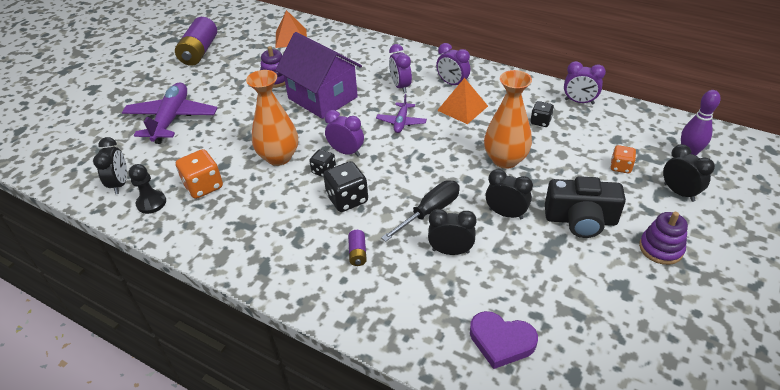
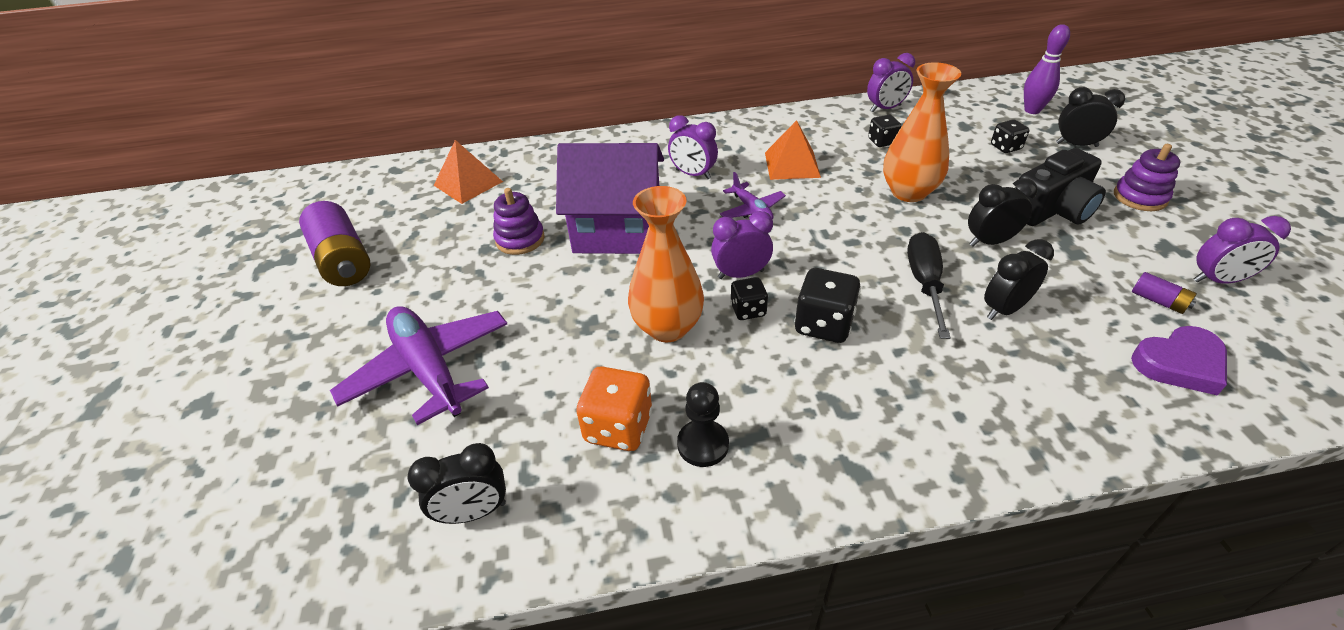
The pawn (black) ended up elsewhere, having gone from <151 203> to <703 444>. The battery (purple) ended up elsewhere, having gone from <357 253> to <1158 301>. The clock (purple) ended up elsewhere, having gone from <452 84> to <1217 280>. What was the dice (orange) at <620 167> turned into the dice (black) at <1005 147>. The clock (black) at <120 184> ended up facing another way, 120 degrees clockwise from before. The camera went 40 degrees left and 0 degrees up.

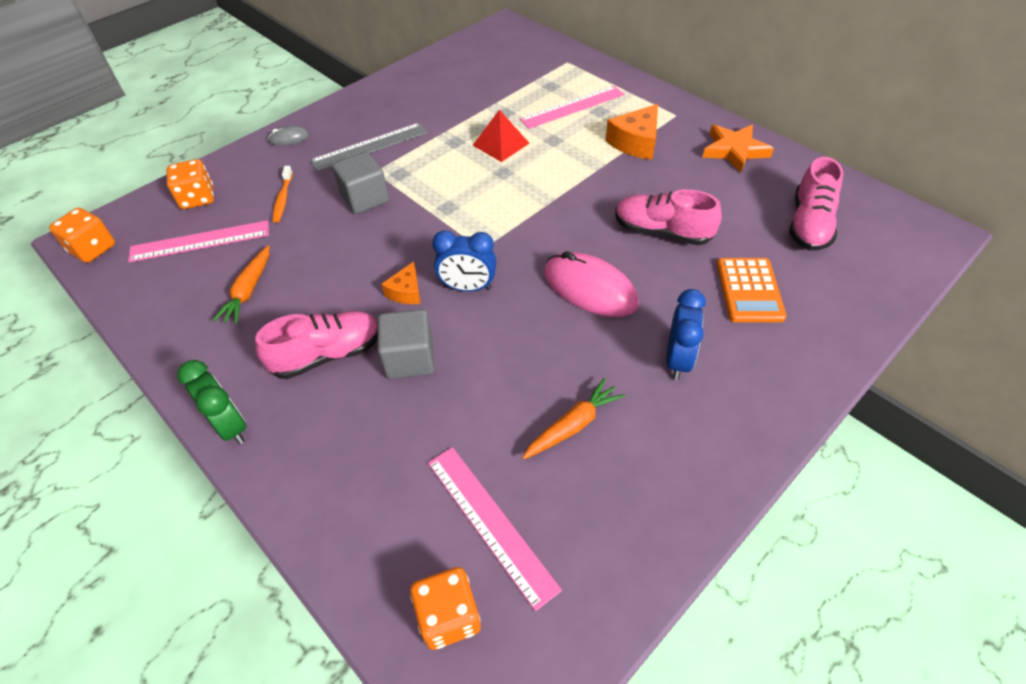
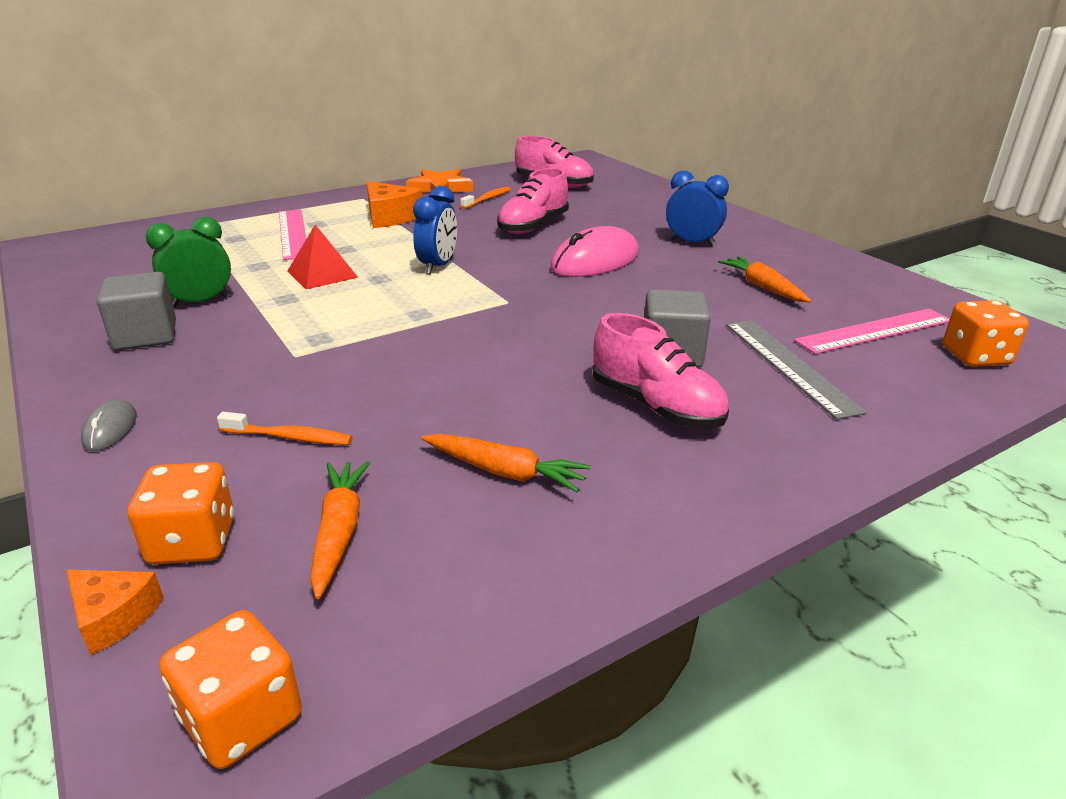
The second view lost the calculator (orange) at <749 290>. The second view gained the toothbrush (orange) at <487 199>. The clock (green) ended up elsewhere, having gone from <230 426> to <200 302>. The ruler (grey) ended up elsewhere, having gone from <369 146> to <789 365>. The cube (grey) ended up elsewhere, having gone from <365 198> to <145 336>. The cheese (orange) ended up elsewhere, having gone from <406 292> to <114 616>. The clock (blue) ended up elsewhere, having gone from <468 287> to <438 266>. Where the ruler (pink) stood at <200 241>, the carrot (orange) came to stand at <339 532>. The shoe (pink) at <327 355> ended up facing another way, 150 degrees clockwise from before. The camera went 80 degrees left and 20 degrees down.

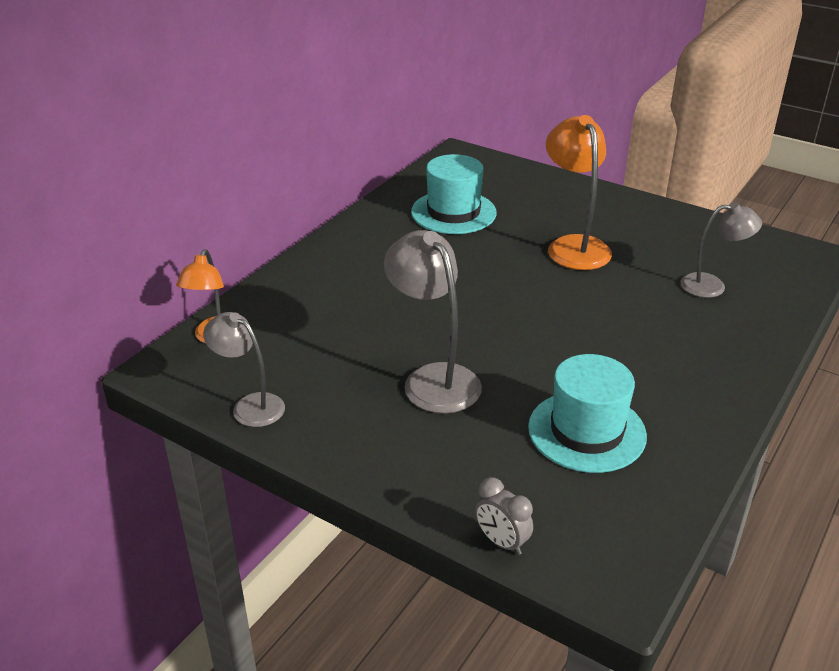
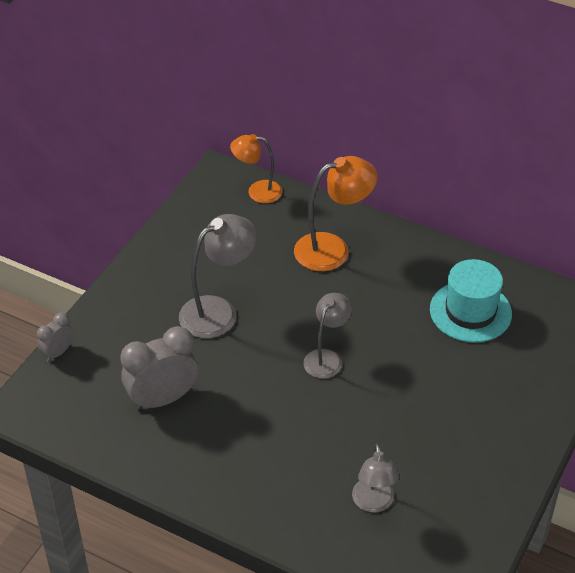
The lamp (grey) ended up elsewhere, having gone from <250 406> to <326 358>. The lamp (orange) ended up elsewhere, having gone from <574 246> to <333 249>. Where the hat (turquoise) stood at <587 431>, the clock (grey) came to stand at <162 399>. The camera went 85 degrees right and 10 degrees up.

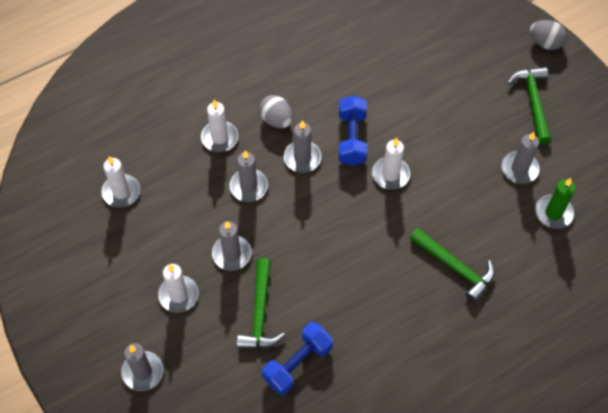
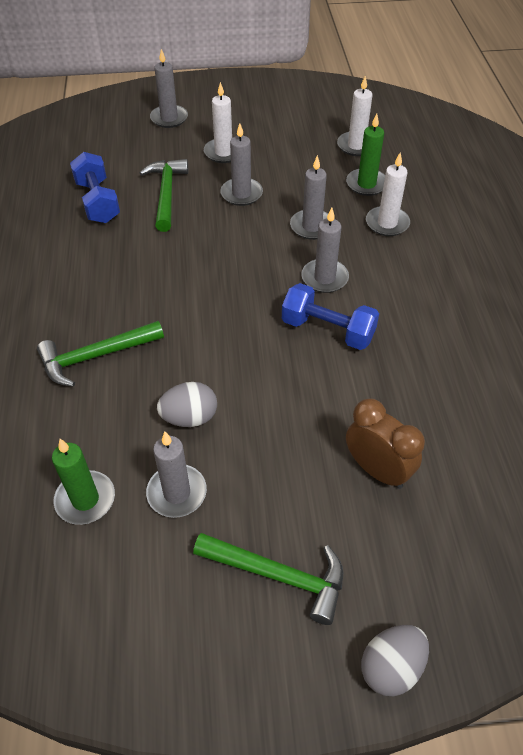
The second view lost the candle (white) at <390 174>. The second view gained the candle (green) at <366 184>. The second view gained the clock (brown) at <377 470>. The egg (grey) ended up elsewhere, having gone from <276 120> to <189 417>. The hammer (green) at <260 313> ended up facing another way, 60 degrees clockwise from before. The camera went 115 degrees right and 10 degrees down.

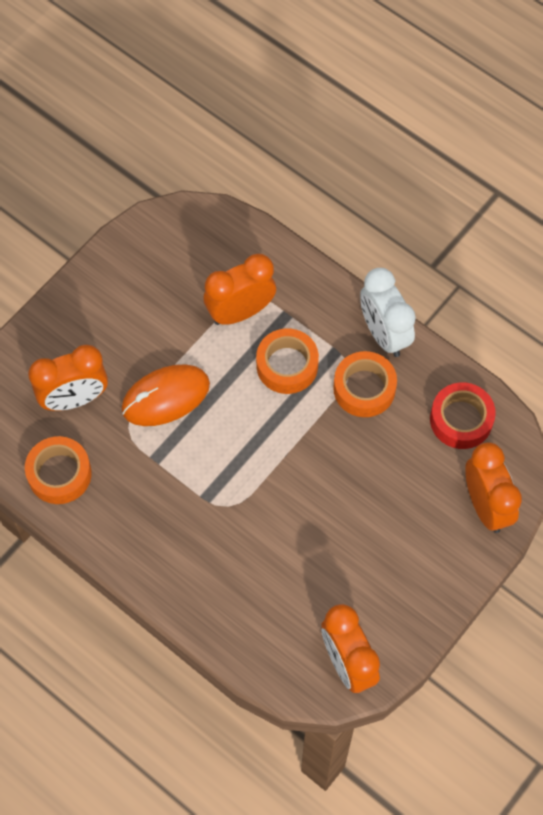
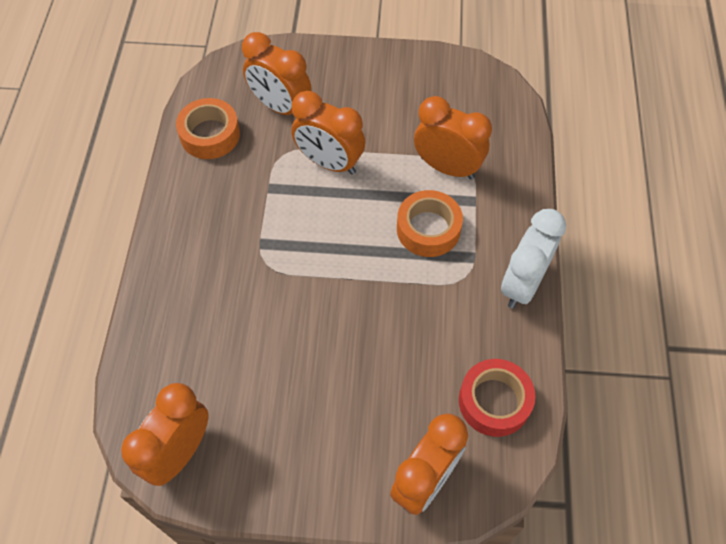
The second view lost the tape (orange) at <364 388>. Where the mouse (orange) stood at <165 397>, the clock (orange) came to stand at <329 163>. The camera went 55 degrees right and 5 degrees down.

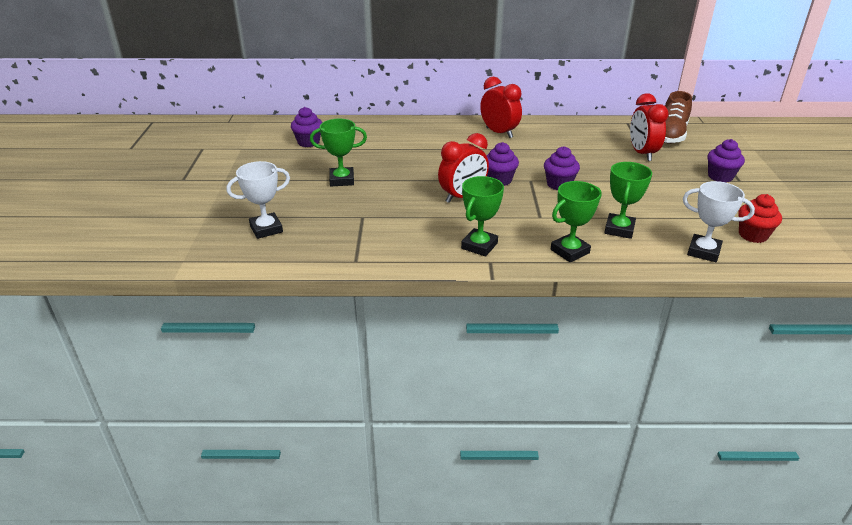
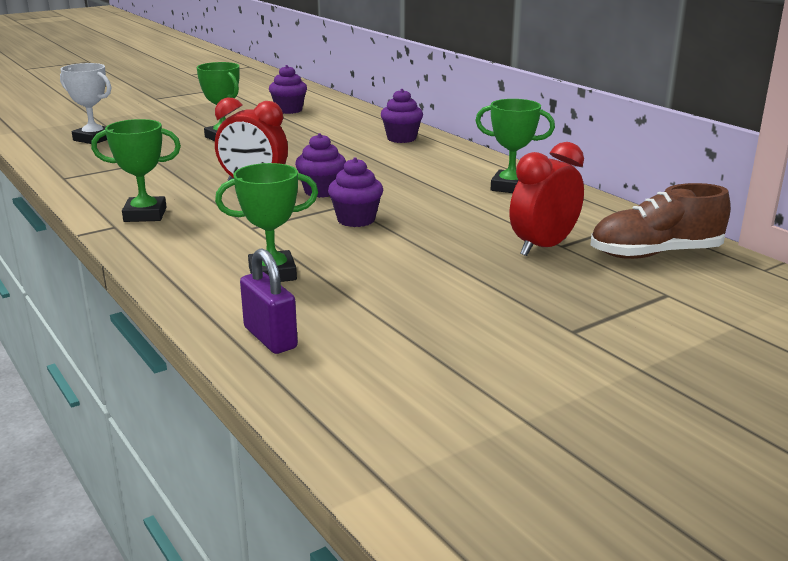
The second view lost the clock (red) at <499 133>. The second view lost the cupcake (red) at <753 235>. The trophy (green) ended up elsewhere, having gone from <570 251> to <510 187>. The cupcake (purple) ended up elsewhere, having gone from <720 177> to <401 138>. Where the trophy (white) stood at <703 251>, the padlock (purple) came to stand at <270 338>. The camera went 55 degrees right and 10 degrees down.

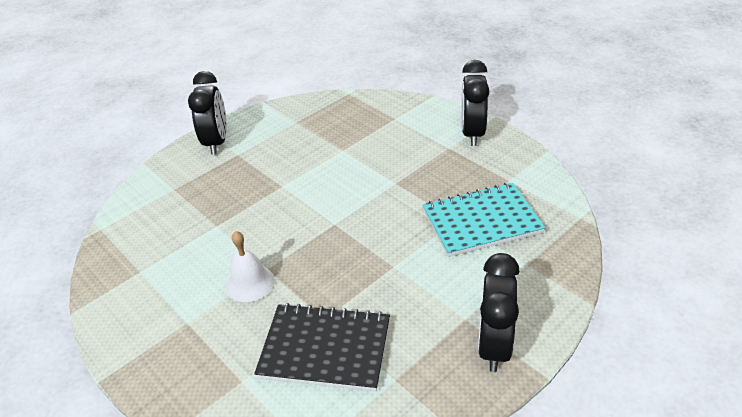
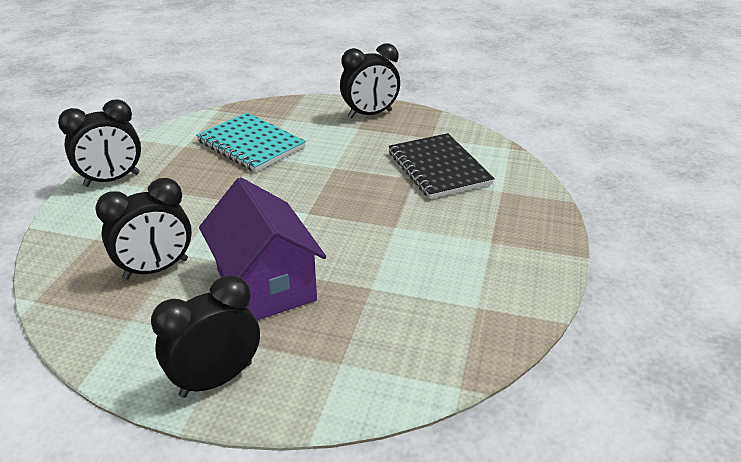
The second view lost the bell (white) at <250 283>. The second view gained the clock (black) at <156 269>. The second view gained the house (purple) at <266 285>. The camera went 125 degrees left and 5 degrees down.

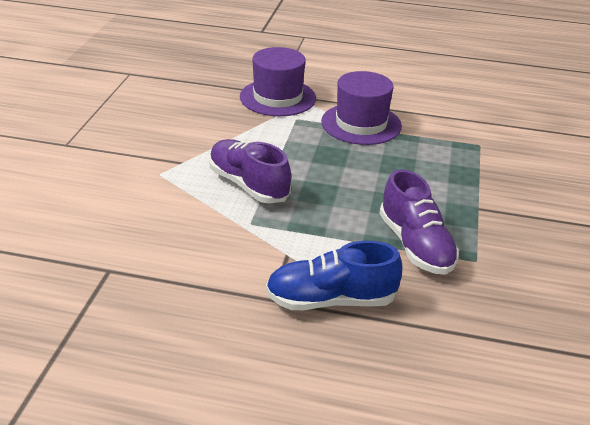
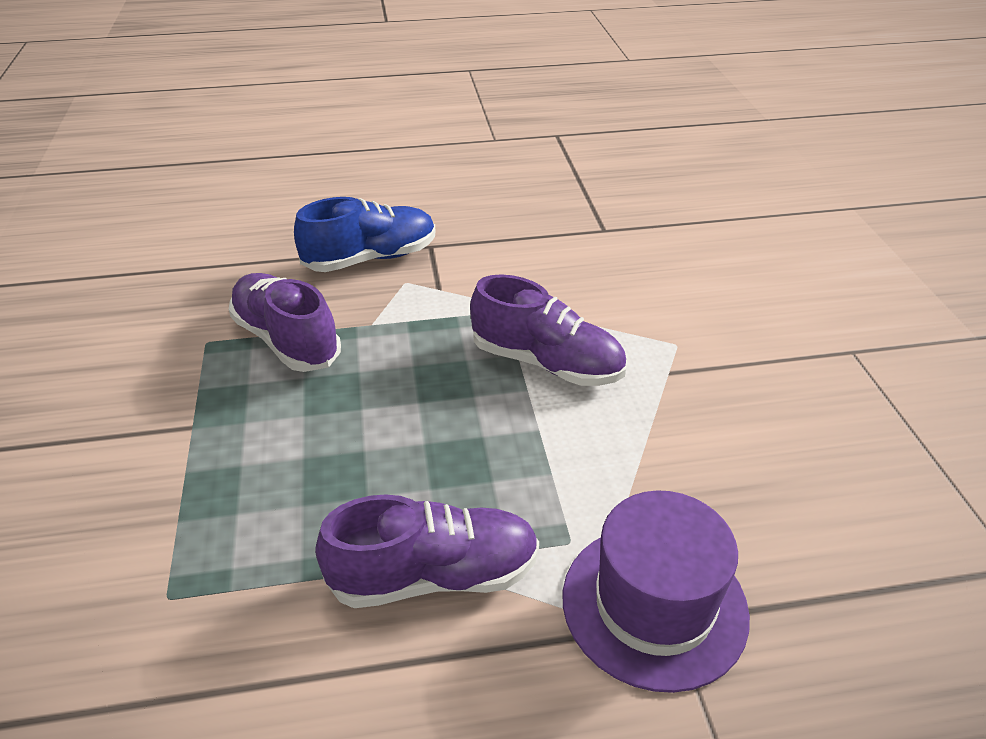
Where the hat (purple) stood at <361 124>, the shoe (purple) came to stand at <434 575>. The camera went 160 degrees right and 5 degrees up.

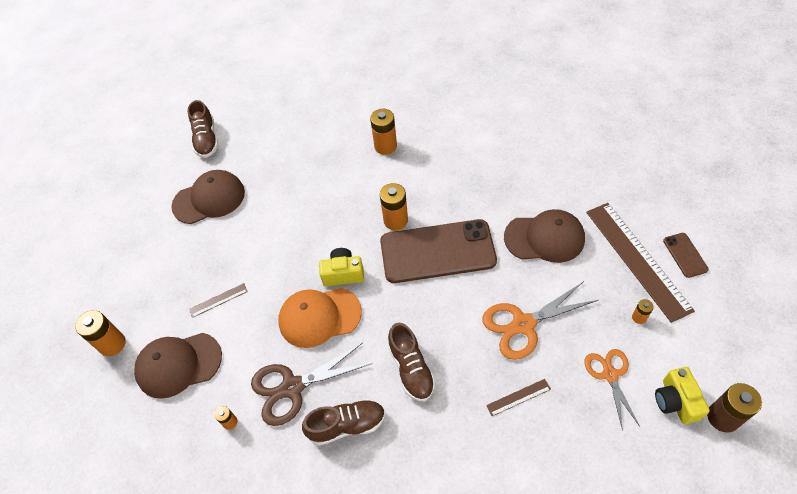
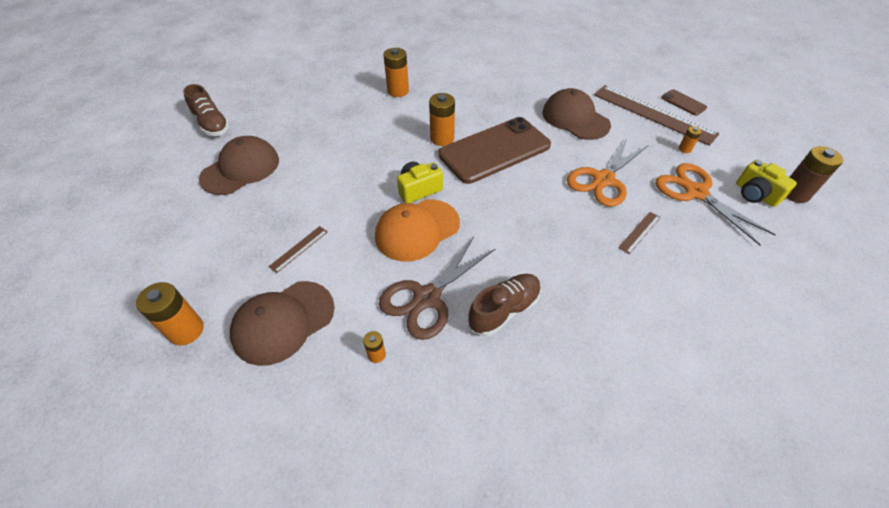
The second view lost the shoe (brown) at <411 369>. The cap (brown) at <544 238> ended up facing another way, 105 degrees counterclockwise from before. The size of the scissors (orange) at <610 375> changed by a factor of 1.51. The camera went 30 degrees left and 5 degrees down.

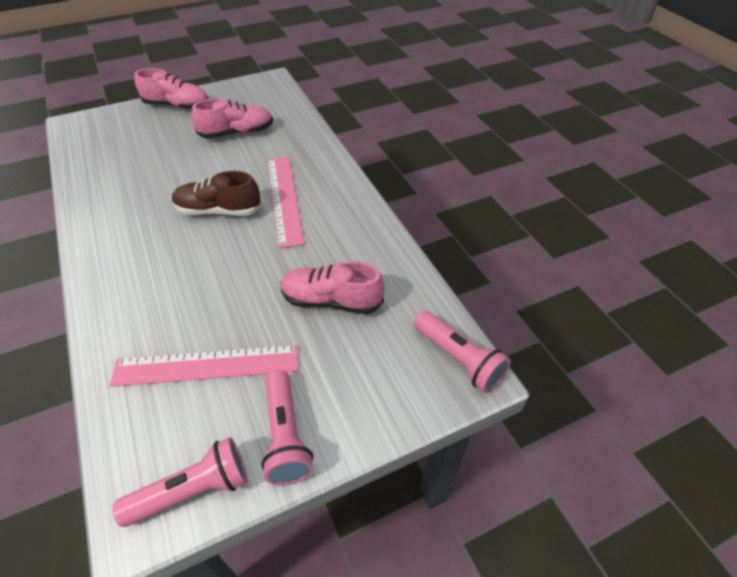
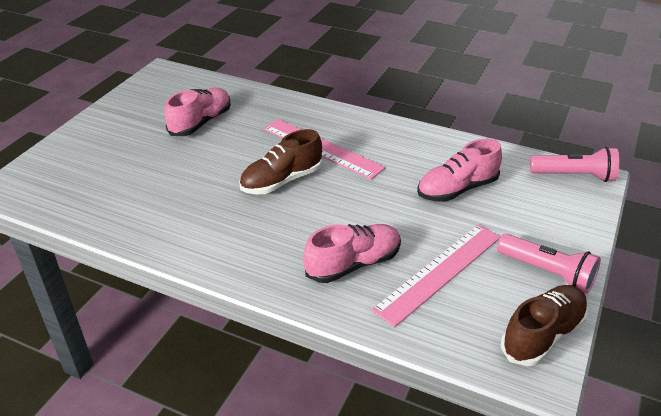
The shoe (pink) ended up elsewhere, having gone from <177 106> to <353 264>. Where the flashlight (pink) stood at <193 490>, the shoe (brown) came to stand at <542 335>. The camera went 40 degrees left and 10 degrees down.

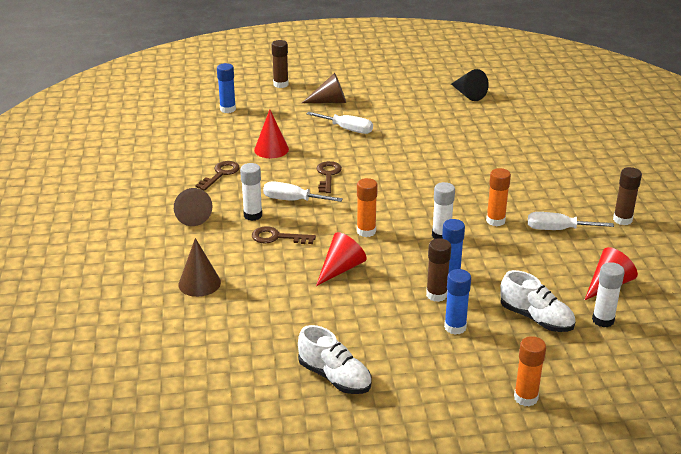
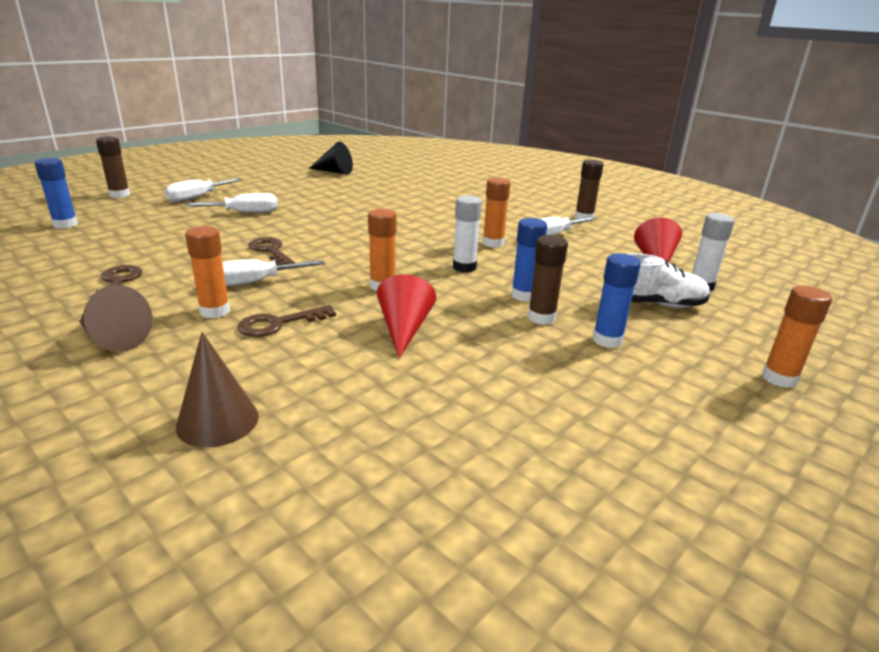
The second view lost the cone (red) at <271 149>. The second view lost the shoe (white) at <334 377>. Where the cone (brown) stood at <329 101>, the screwdriver (white) came to stand at <197 197>. What was the glue stick (white) at <253 215> turned into the glue stick (orange) at <215 311>. The camera went 40 degrees left and 5 degrees down.

